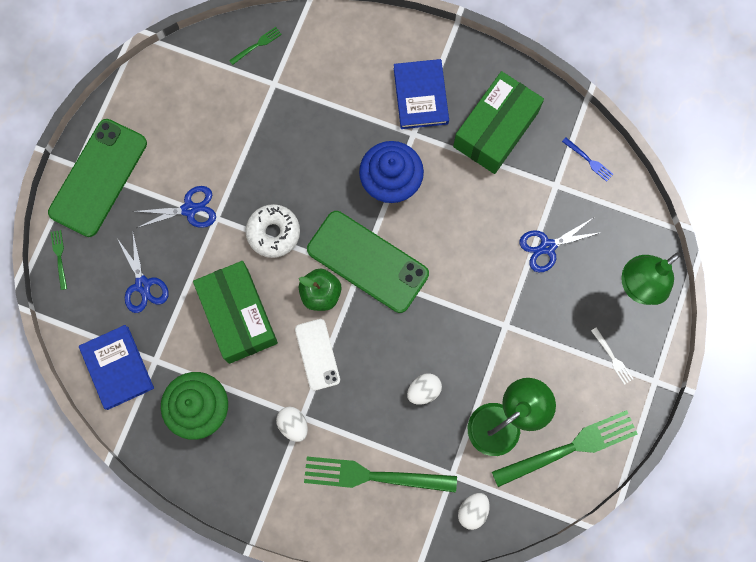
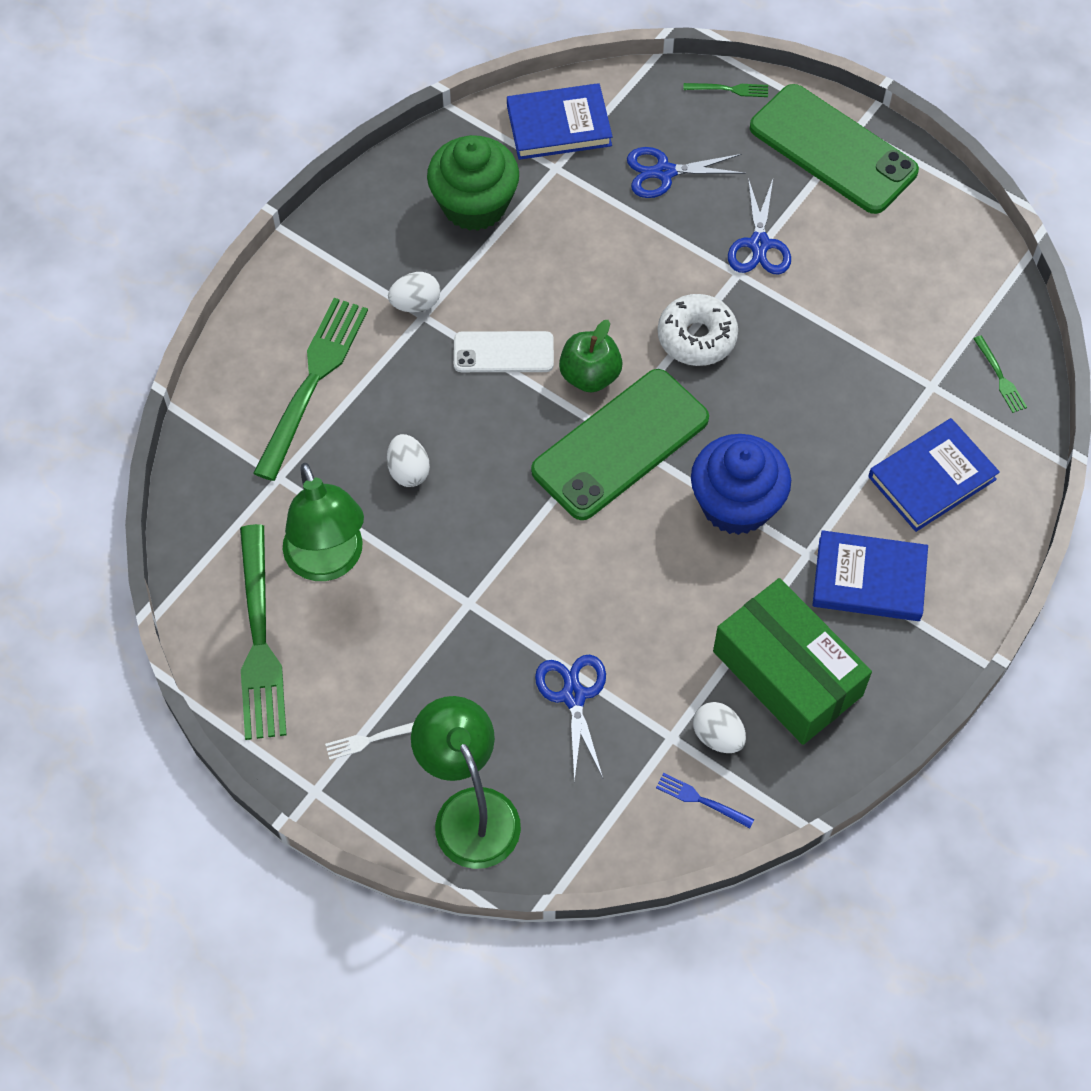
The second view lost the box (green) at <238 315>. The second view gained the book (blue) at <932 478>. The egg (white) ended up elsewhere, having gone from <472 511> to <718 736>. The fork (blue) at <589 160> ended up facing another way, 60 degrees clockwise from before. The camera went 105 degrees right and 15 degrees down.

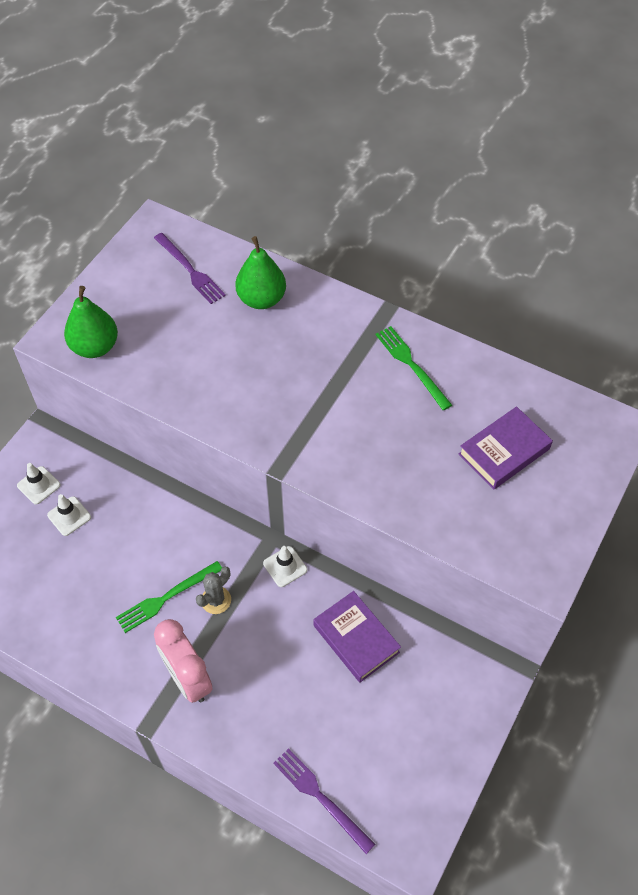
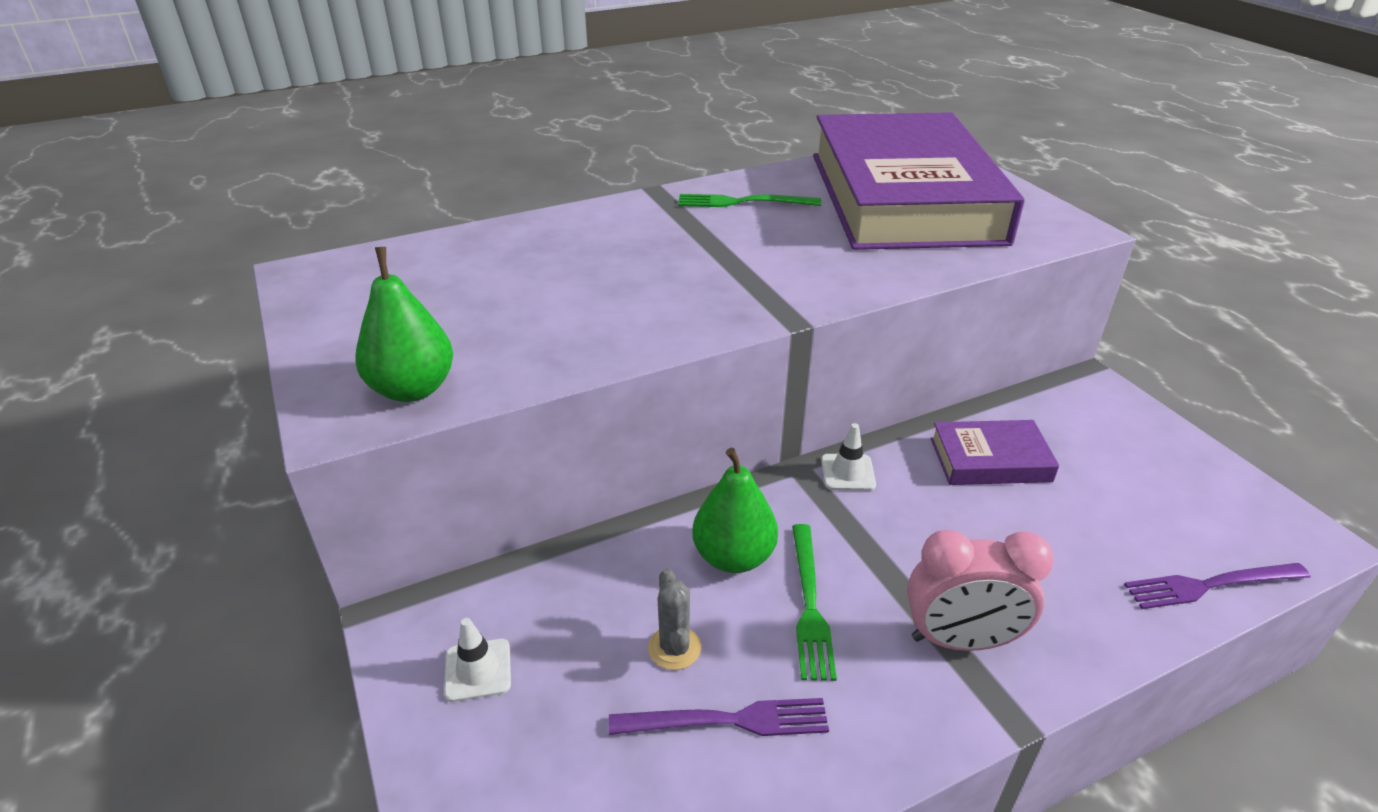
The second view lost the traffic cone (white) at <69 516>. The fork (purple) ended up elsewhere, having gone from <190 270> to <727 721>. The cactus (grey) ended up elsewhere, having gone from <216 600> to <674 648>. The pear (green) ended up elsewhere, having gone from <261 299> to <733 557>. The size of the book (purple) at <504 451> changed by a factor of 2.41. The camera went 55 degrees left and 20 degrees down.

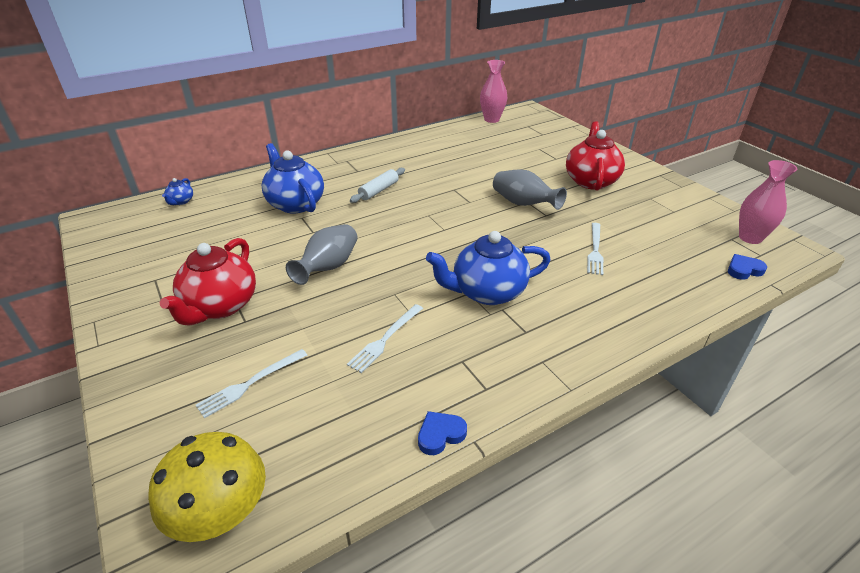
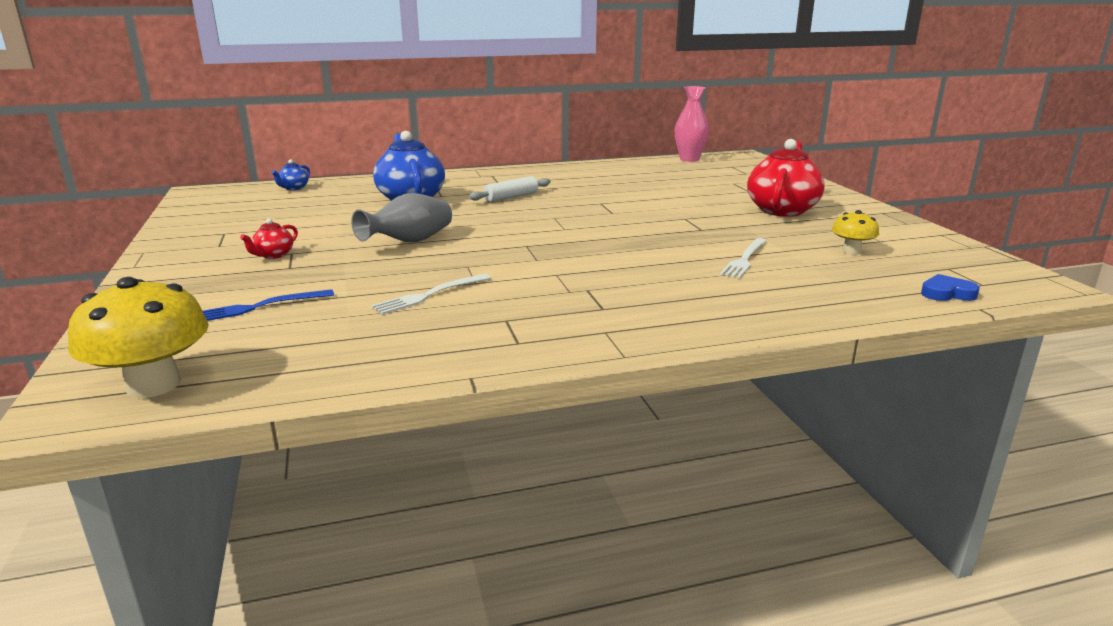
The second view lost the heart (blue) at <440 434>. The second view lost the teapot (blue) at <487 292>. The second view lost the vase (grey) at <523 204>. The second view lost the vase (pink) at <750 238>. The second view gained the mushroom (yellow) at <851 251>. What was the fork (white) at <250 383> turned into the fork (blue) at <258 307>. The size of the teapot (red) at <220 306> changed by a factor of 0.45. The camera went 15 degrees right and 15 degrees down.

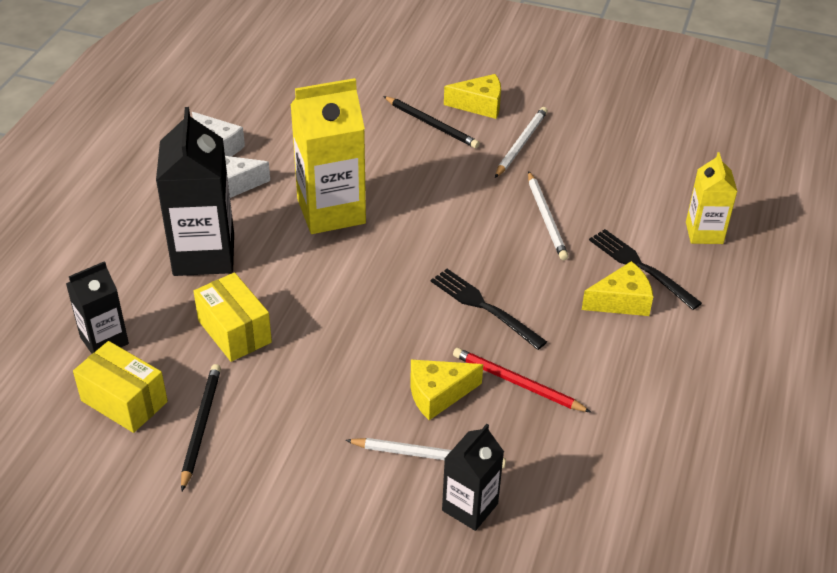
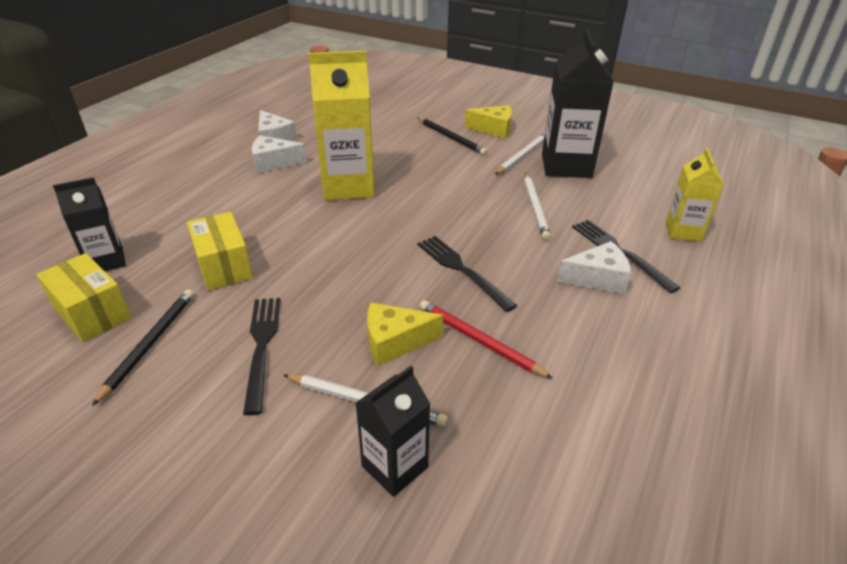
The second view gained the fork (black) at <261 346>. The carton (black) ended up elsewhere, having gone from <204 254> to <566 166>. What was the cheese (yellow) at <621 301> turned into the cheese (white) at <597 278>. The camera went 10 degrees right and 5 degrees down.

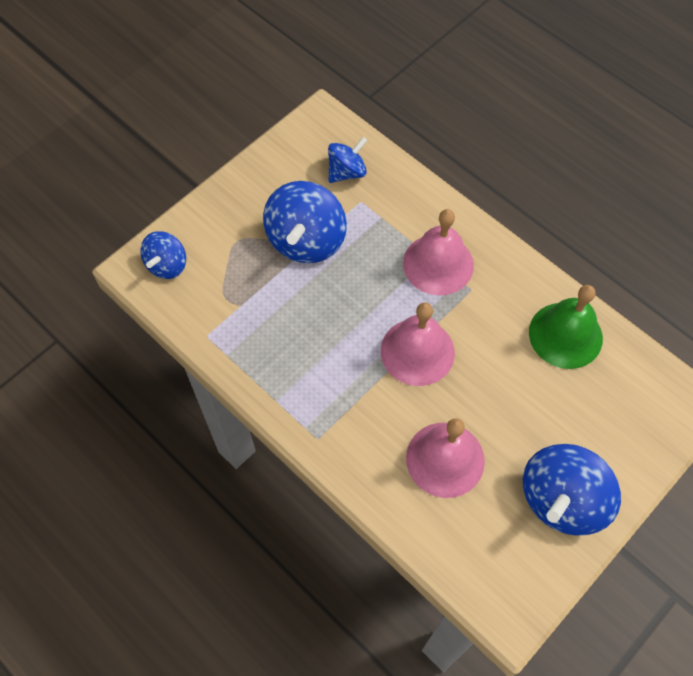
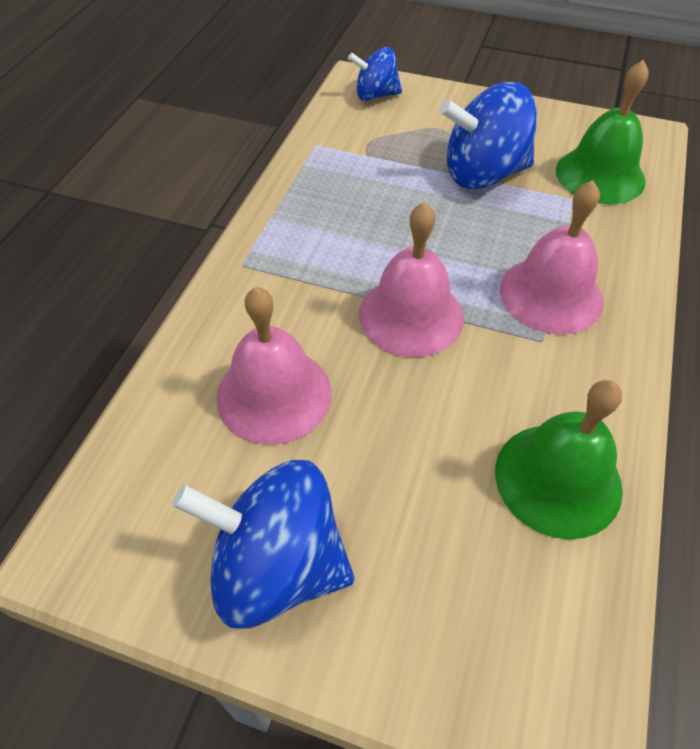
Where the spinning top (blue) stood at <347 172>, the bell (green) came to stand at <600 175>. The camera went 65 degrees right and 10 degrees down.

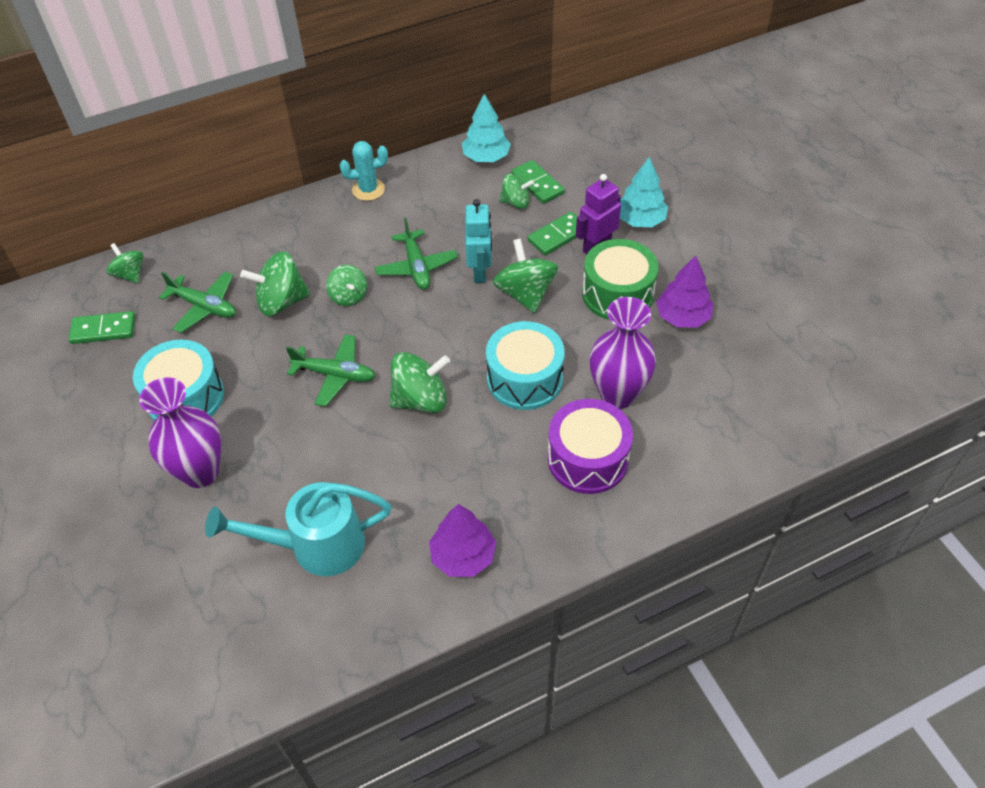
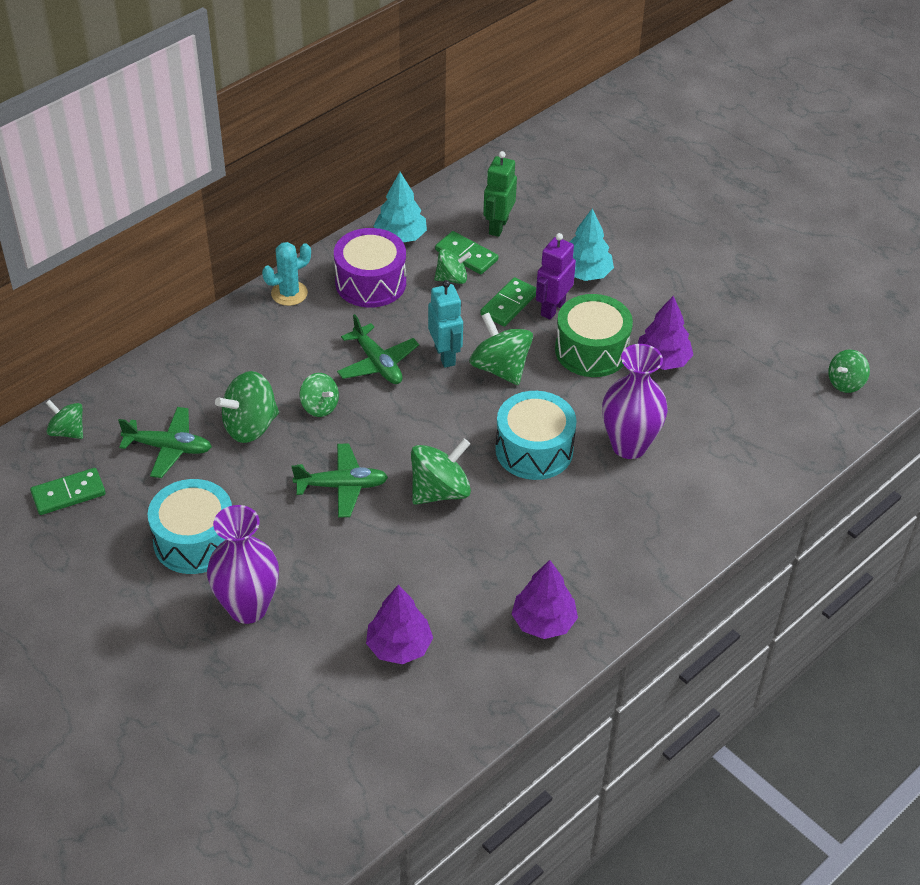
The second view gained the robot (green) at <498 226>. The second view gained the spinning top (green) at <845 383>. The drum (purple) ended up elsewhere, having gone from <587 459> to <370 282>. Where the watering can (turquoise) stood at <317 546>, the tree (purple) came to stand at <399 646>. The camera went 20 degrees left and 5 degrees down.

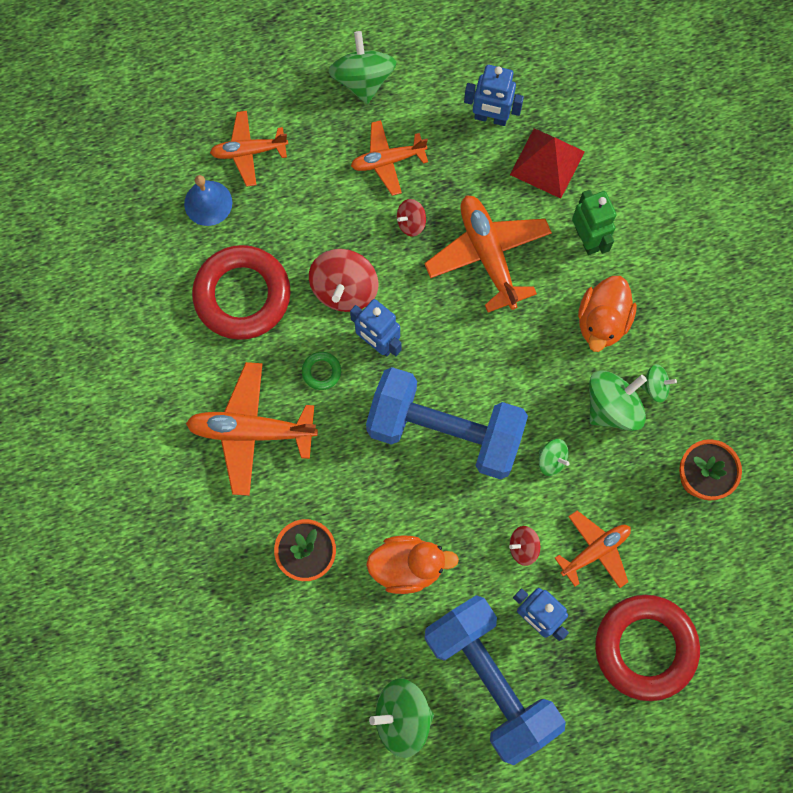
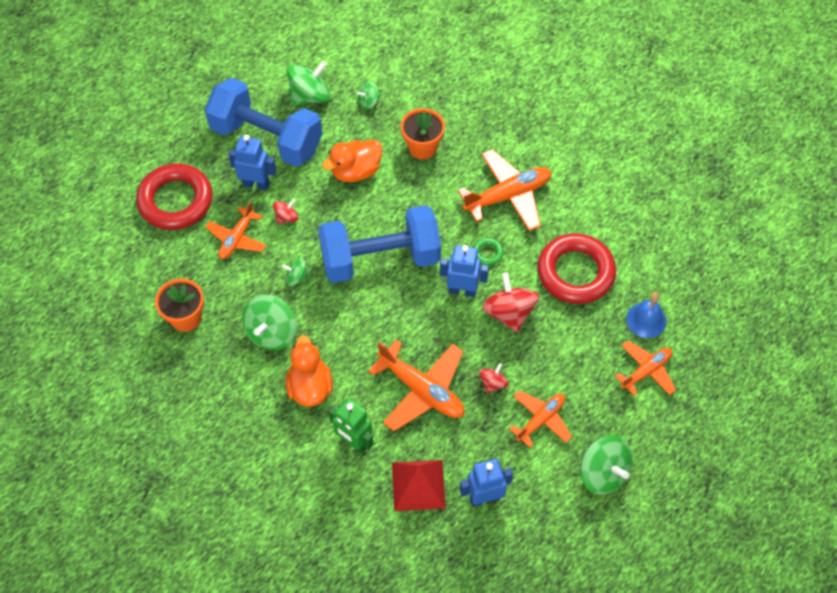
The spinning top (green) ended up elsewhere, having gone from <655 387> to <368 102>. The camera went 150 degrees right and 15 degrees down.

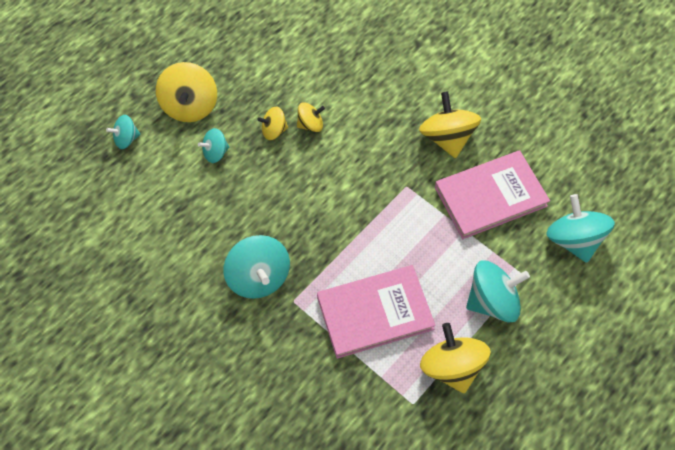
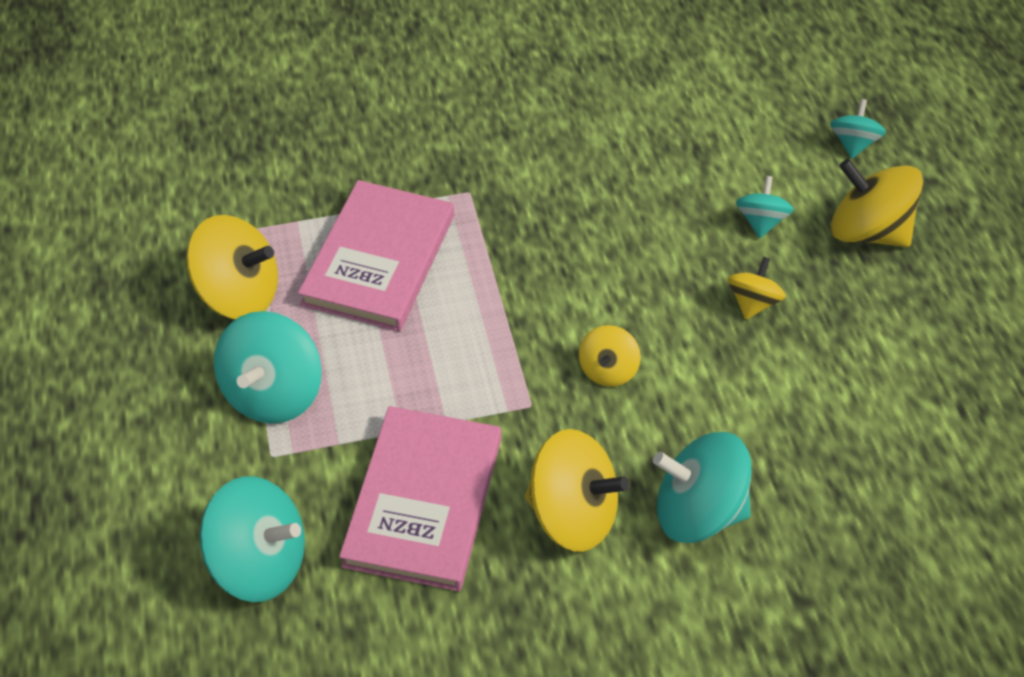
The spinning top (turquoise) ended up elsewhere, having gone from <259 277> to <698 511>. The spinning top (yellow) ended up elsewhere, having gone from <310 124> to <608 370>. The camera went 125 degrees right and 10 degrees down.

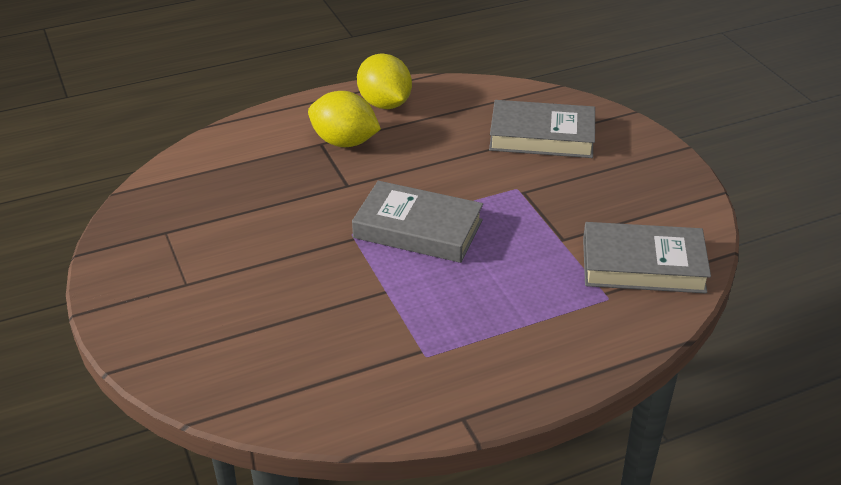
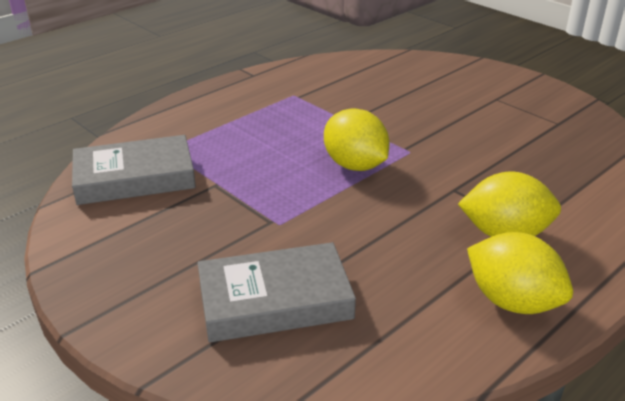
Where the book (grey) stood at <418 229>, the lemon (yellow) came to stand at <355 165>. The camera went 160 degrees right and 5 degrees down.

